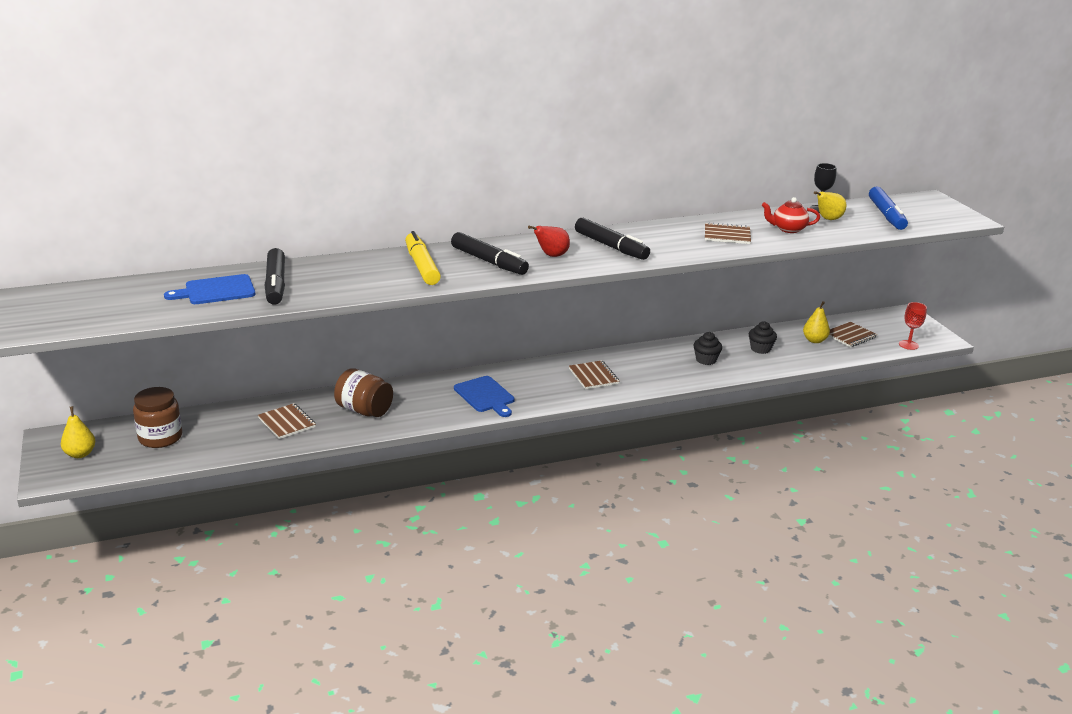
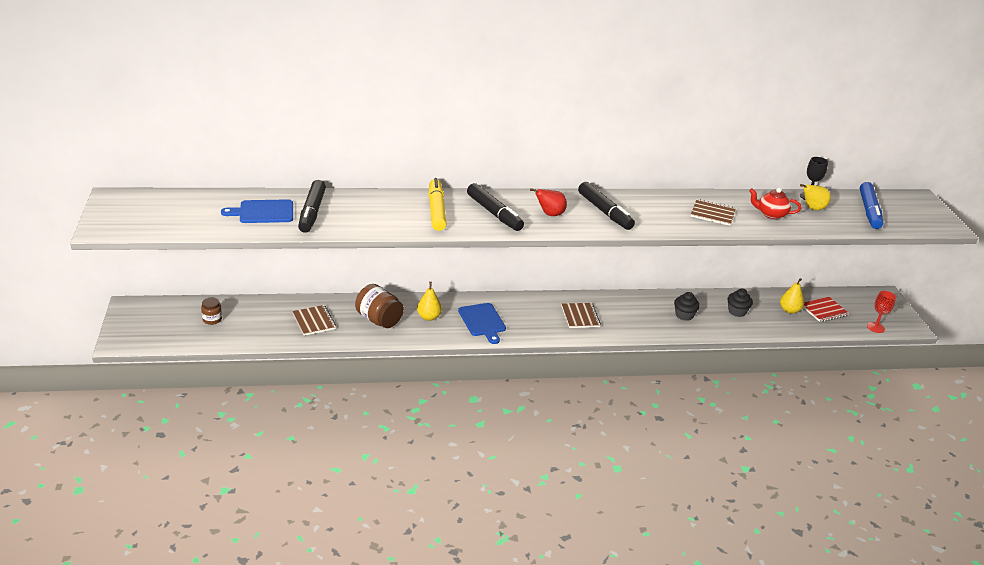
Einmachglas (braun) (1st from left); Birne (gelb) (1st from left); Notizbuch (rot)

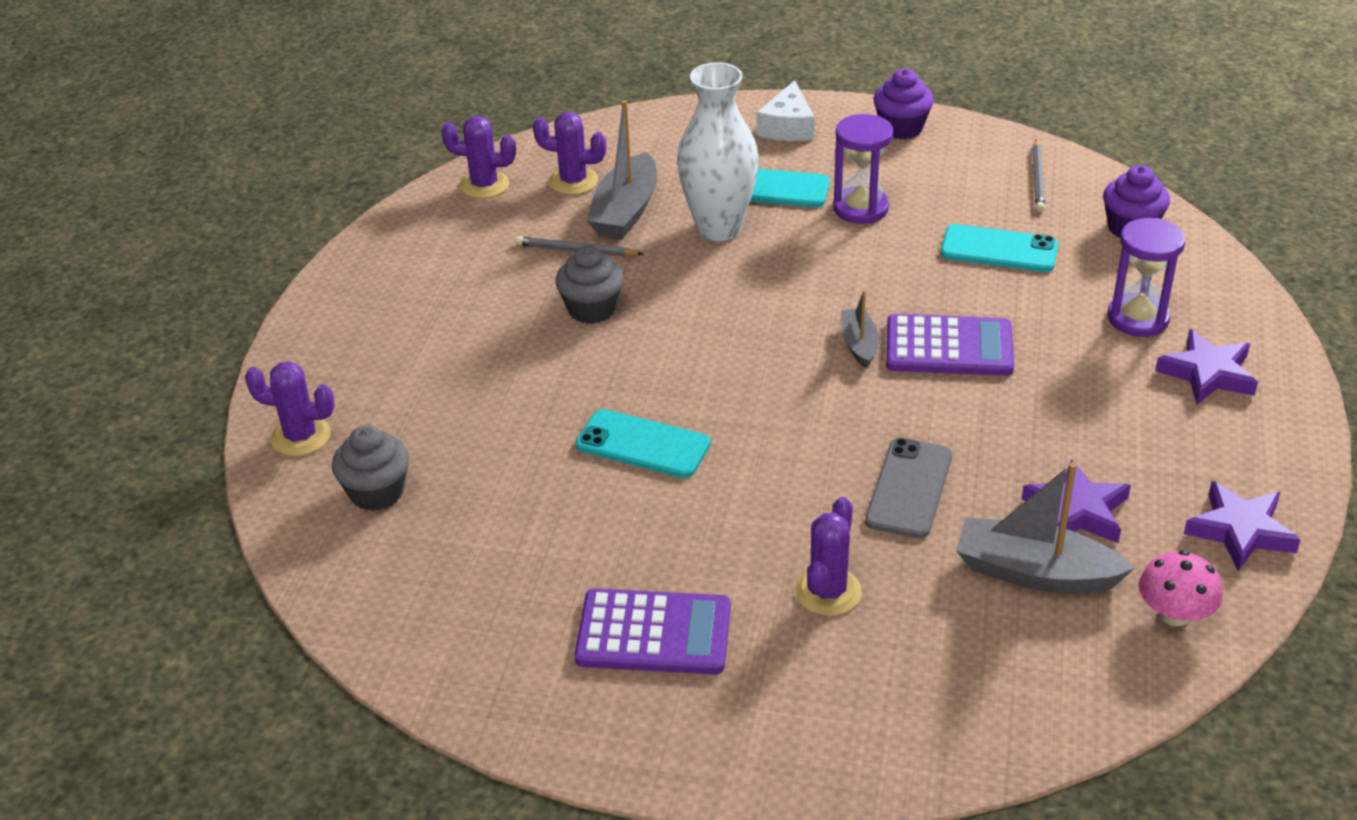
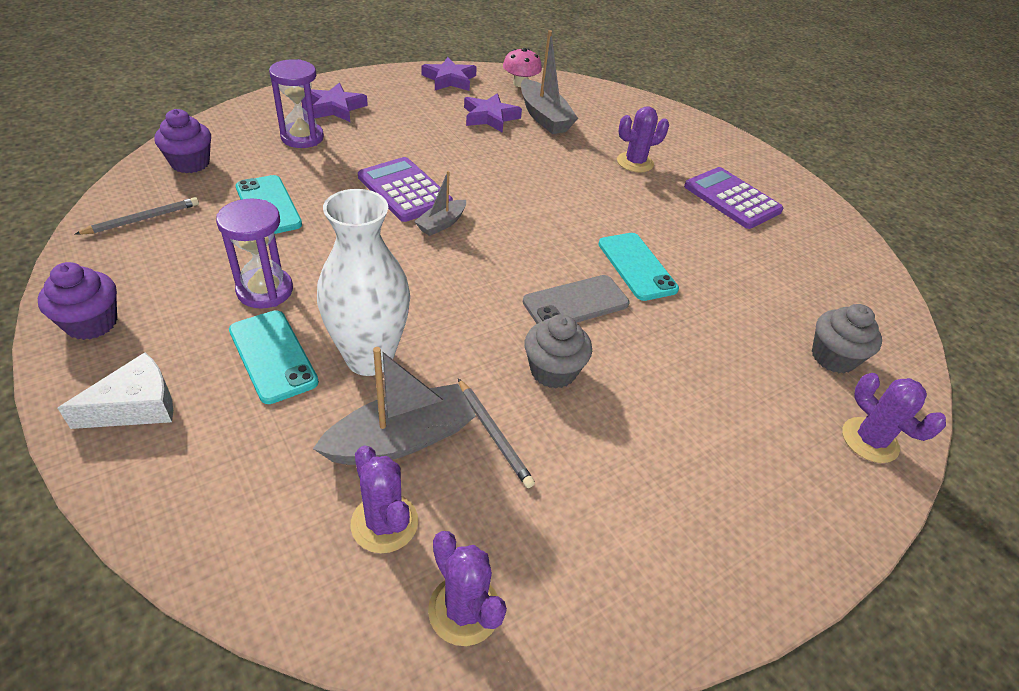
Handy (grau)

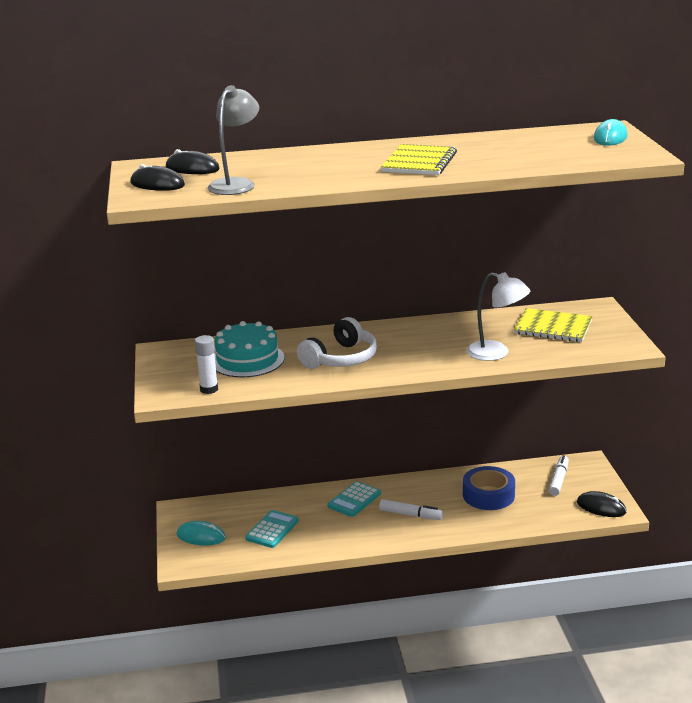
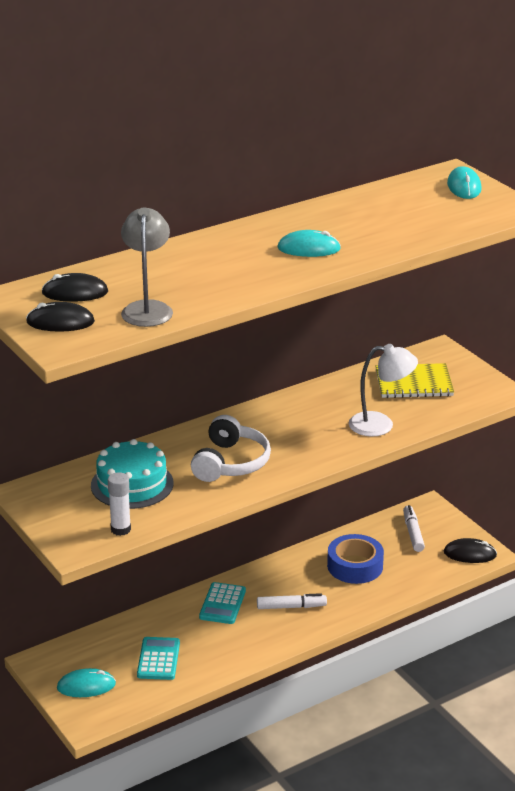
Computermaus (türkis) (2nd from left)

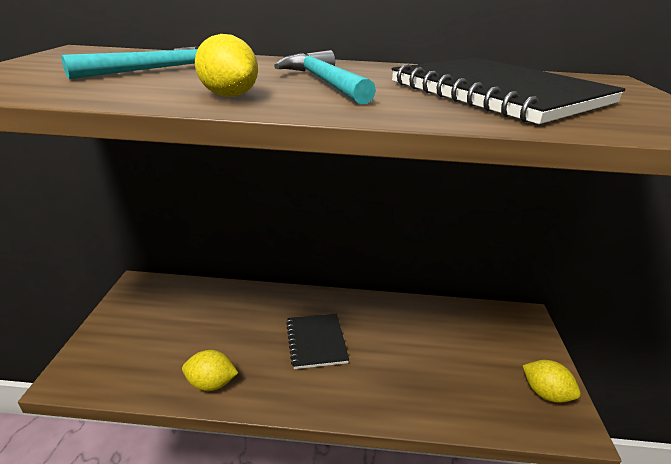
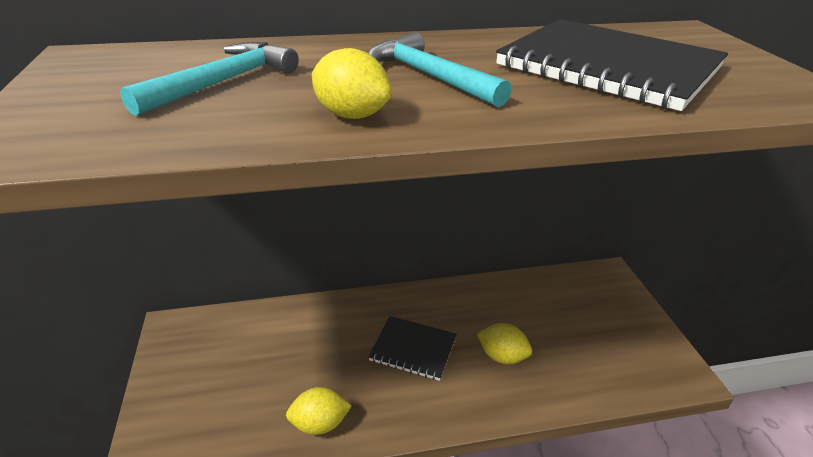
Notizbuch (schwarz) (1st from left); Zitrone (gelb) (3rd from left)

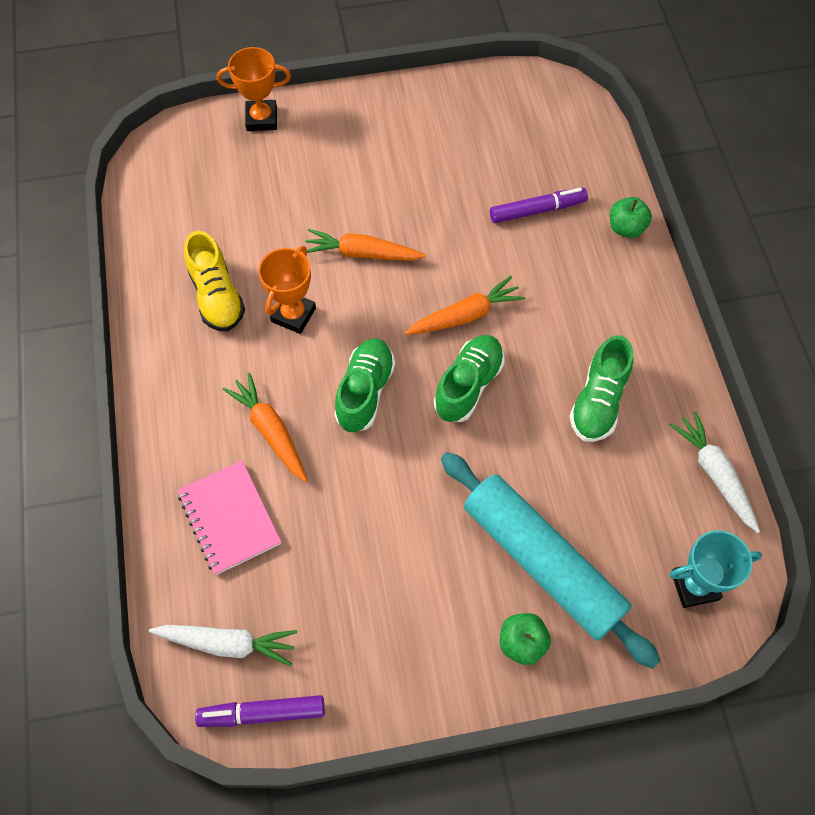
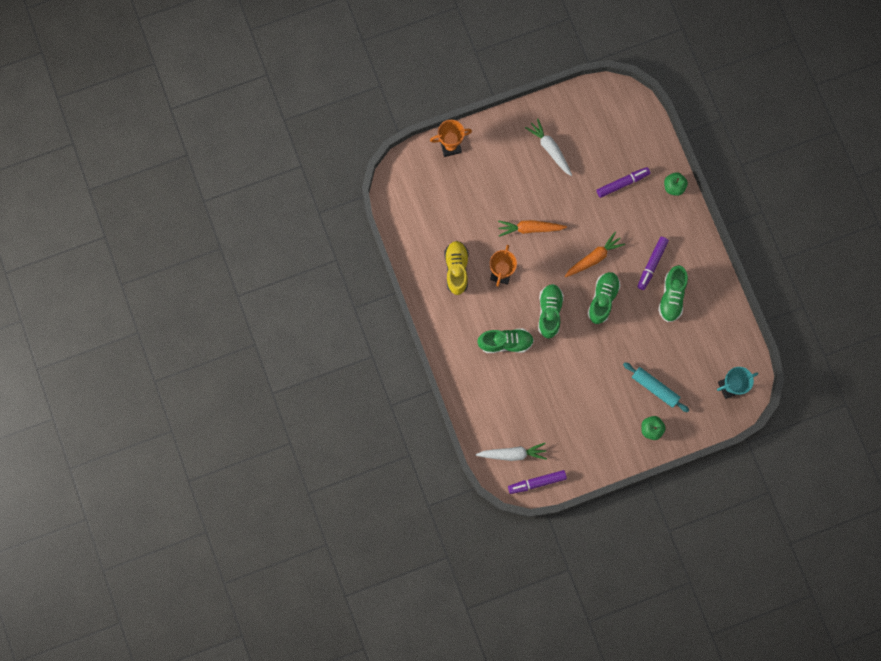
Schuh (gelb); Schuh (grün) (1st from left); Karotte (weiß) (2nd from left); Nudelholz (türkis); Filzstift (lila) (3rd from left); Notizbuch (rosa)

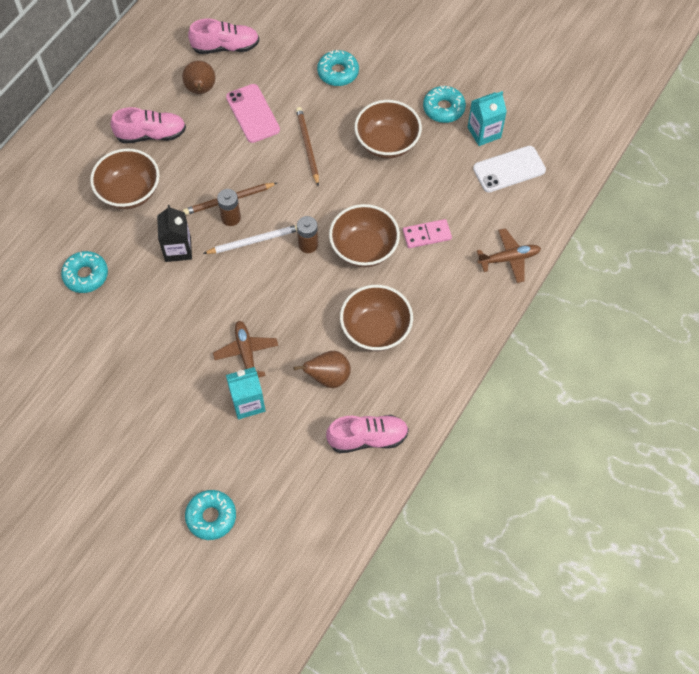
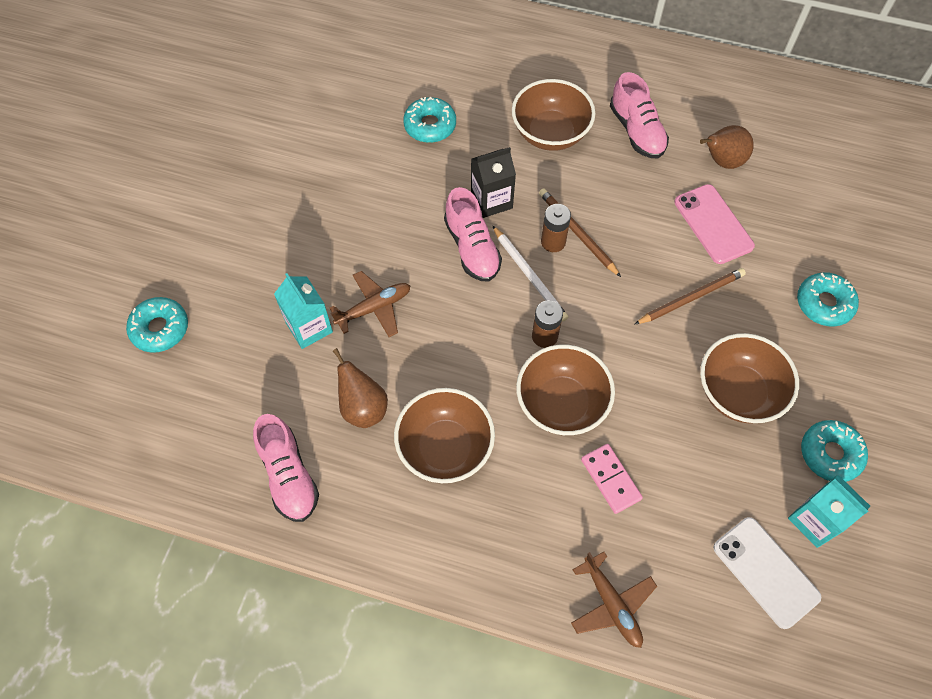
Schuh (rosa) (2nd from left); Handy (rosa)

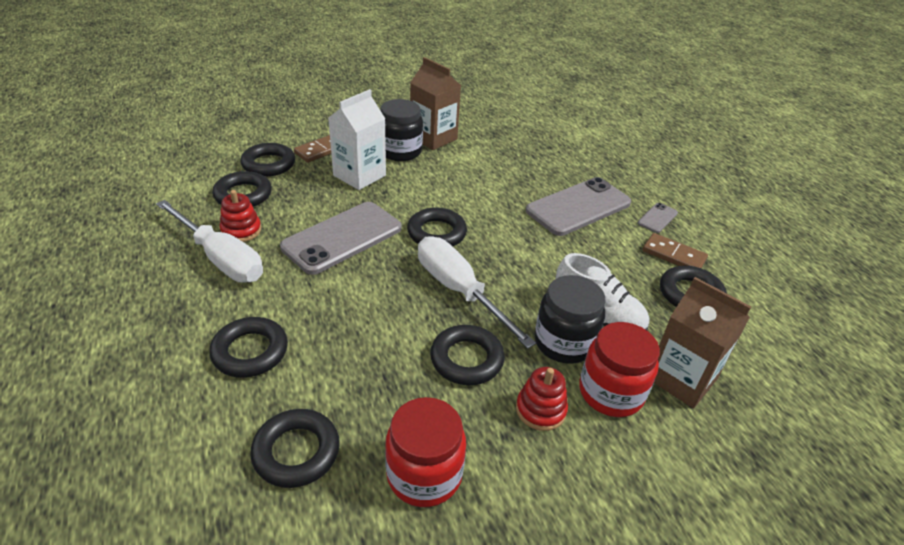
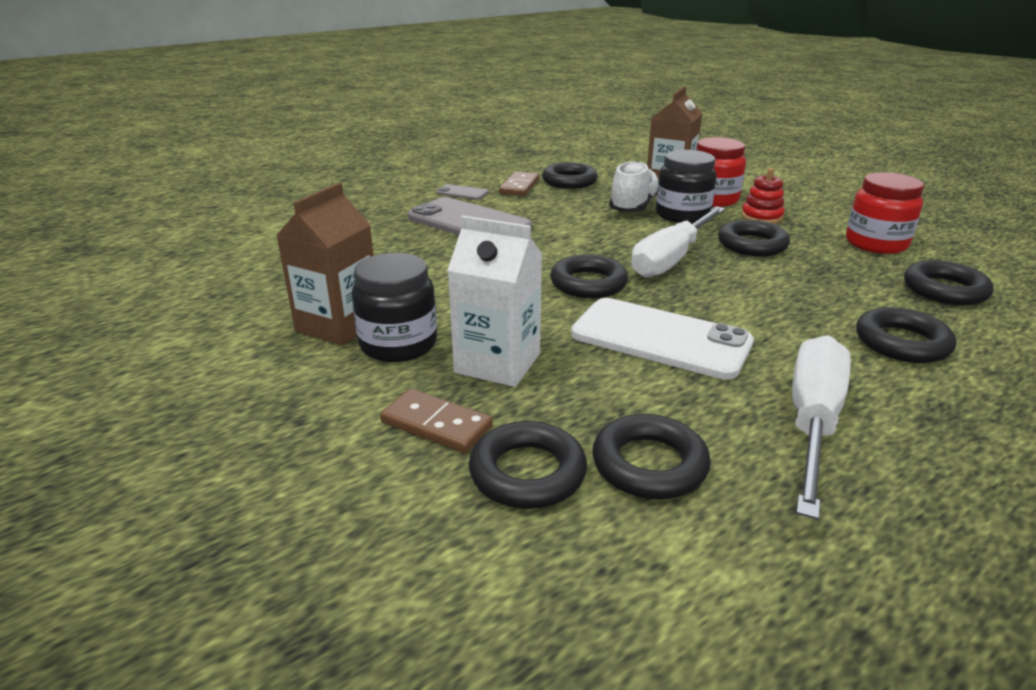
Handy (weiß); Stapelspielzeug (rot) (1st from left in the first image)

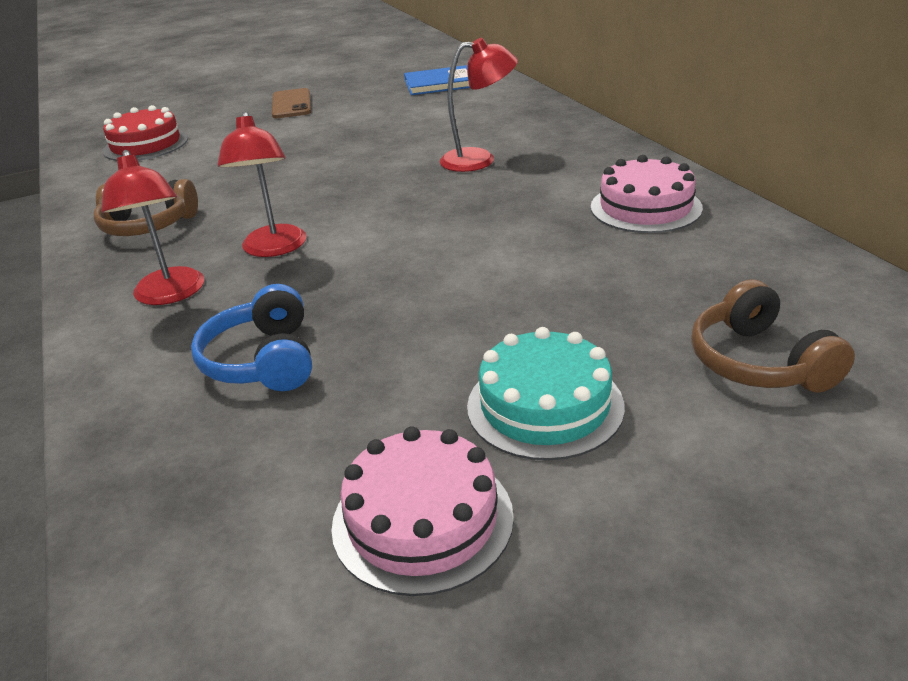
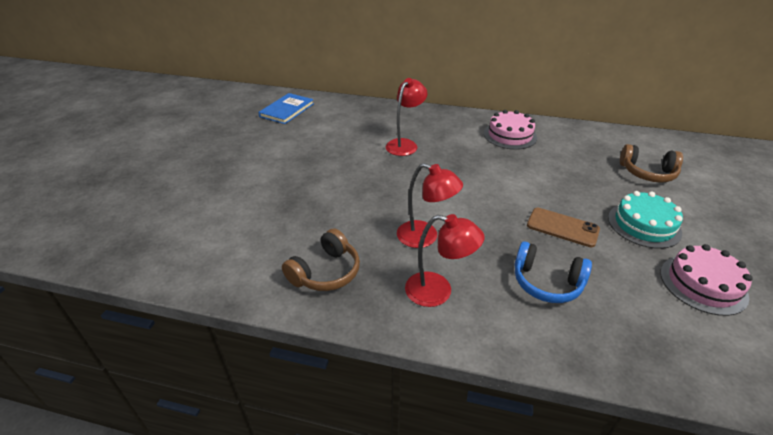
Handy (braun); Kuchen (rot)

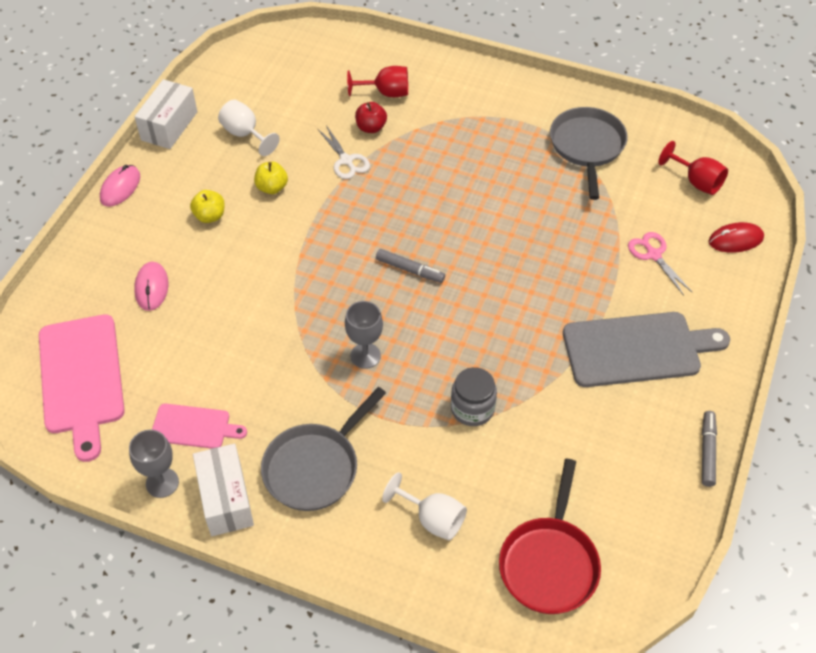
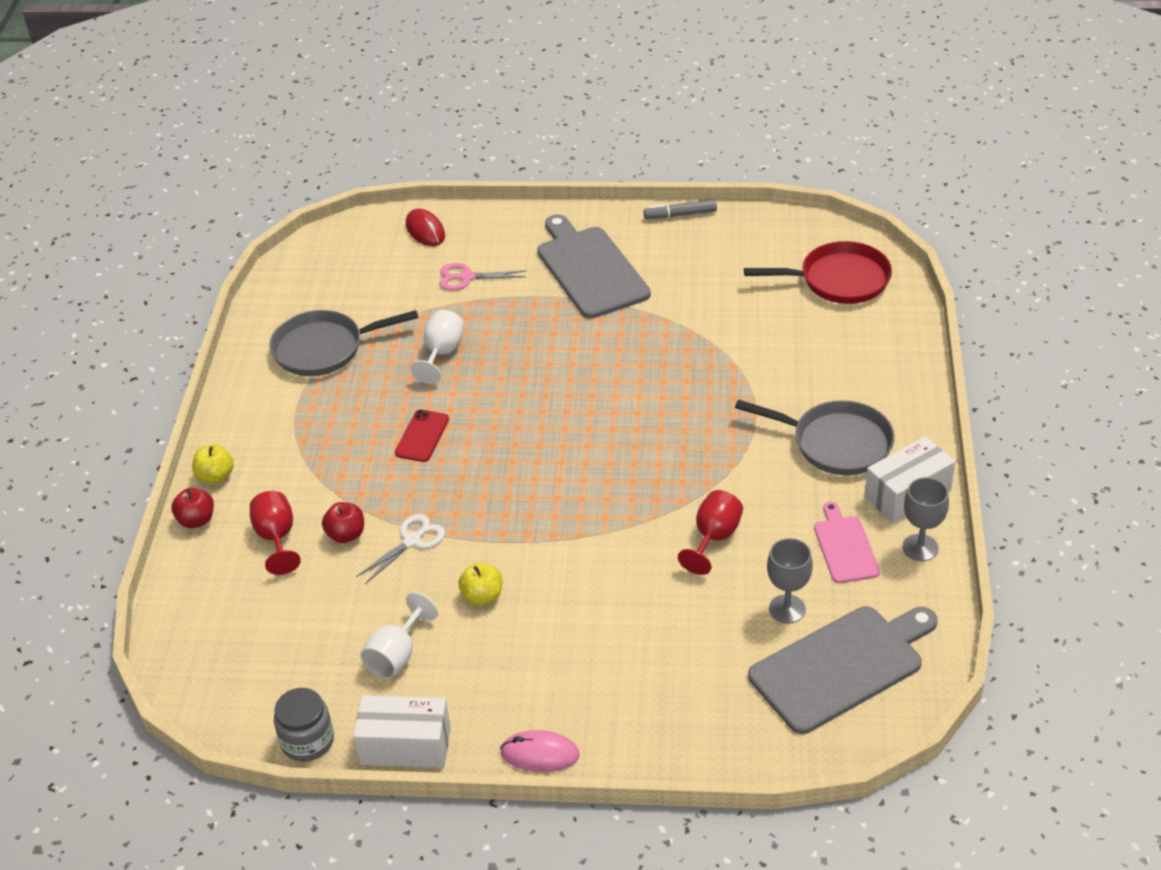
Apfel (rot) (1st from left); Apfel (gelb) (1st from left); Einmachglas (grau); Handy (rot); Kelch (weiß) (2nd from left); Schere (rosa); Kelch (rot) (2nd from left); Schneidebrett (grau) (2nd from left); Kelch (grau) (1st from left); Computermaus (rosa) (2nd from left in the first image); Filzstift (grau) (1st from left in the first image)

